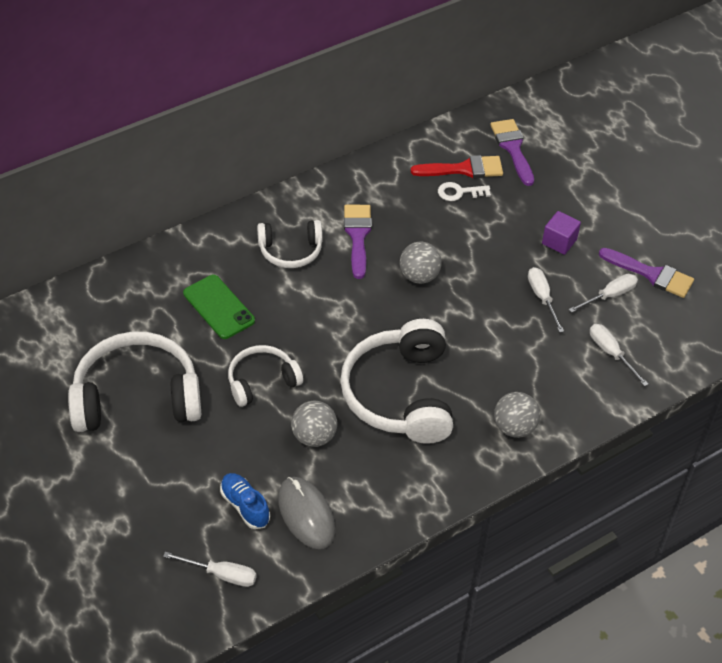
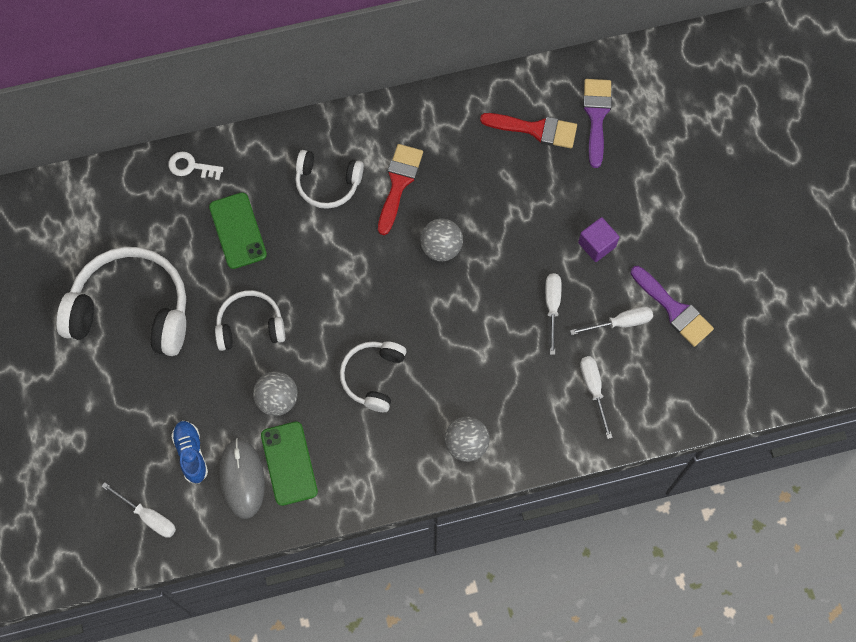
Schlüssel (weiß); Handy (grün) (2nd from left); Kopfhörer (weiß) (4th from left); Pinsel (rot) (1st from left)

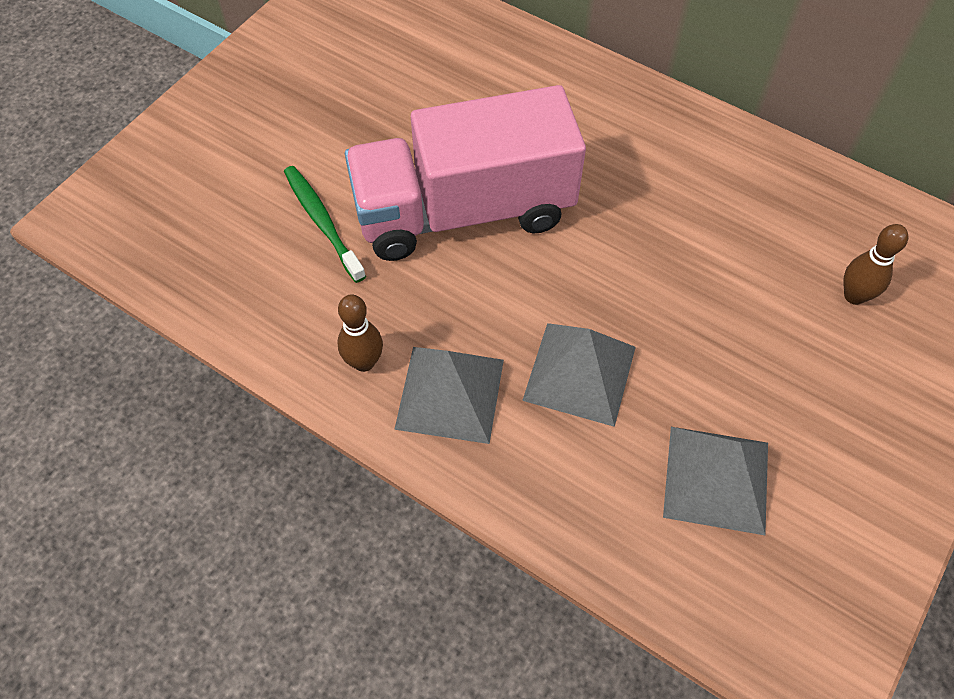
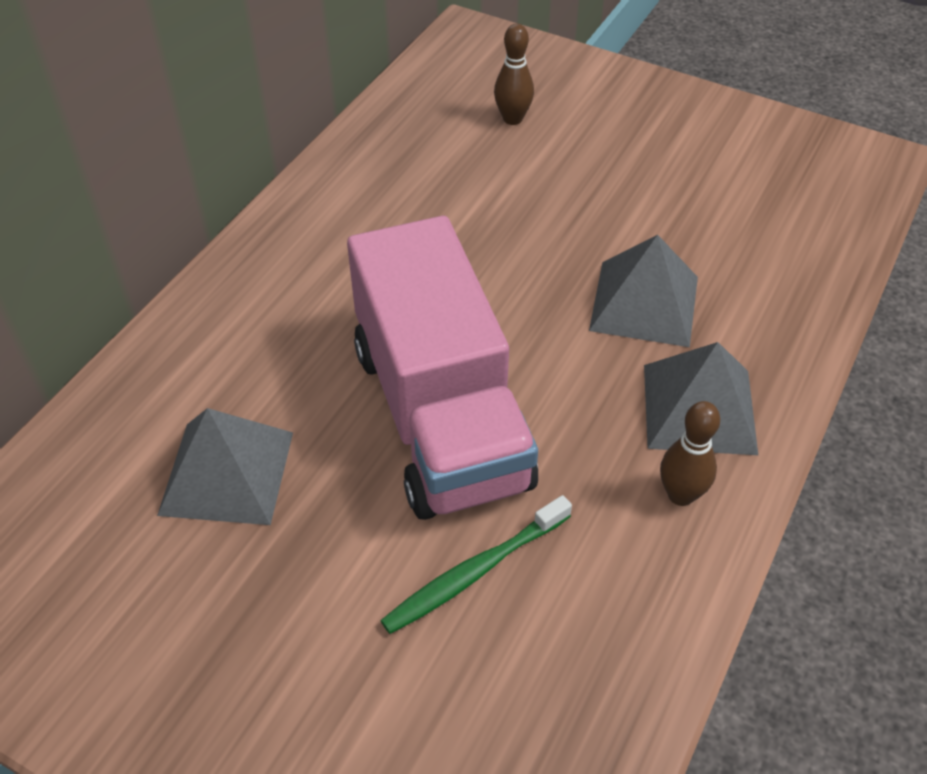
Pyramide (grau) (1st from left)

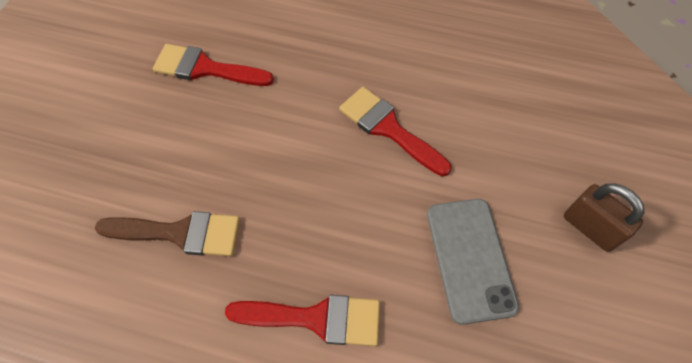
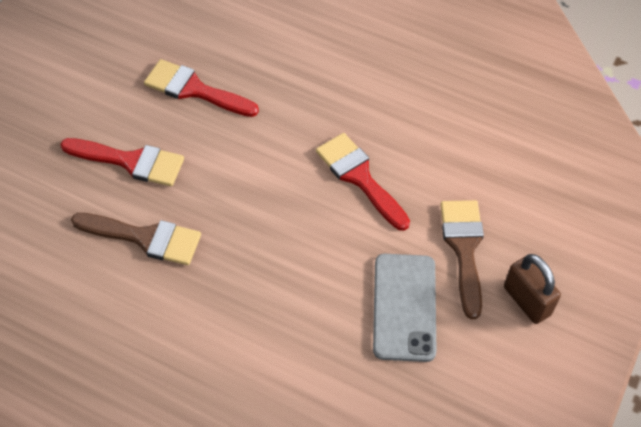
Pinsel (rot) (1st from left); Pinsel (braun) (2nd from left)

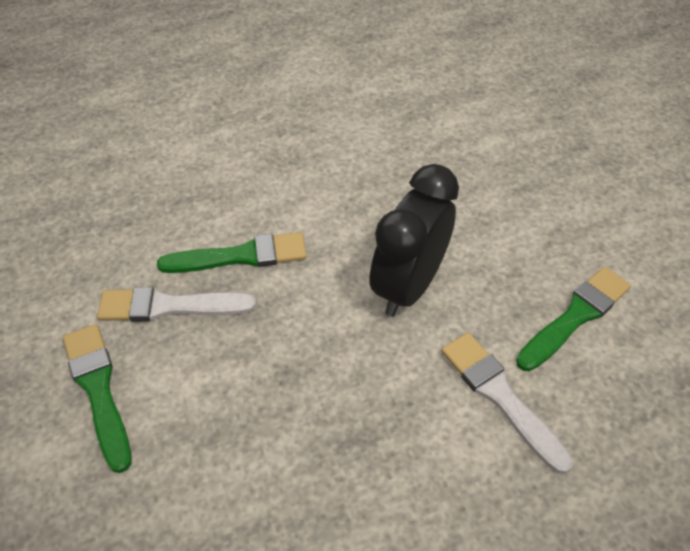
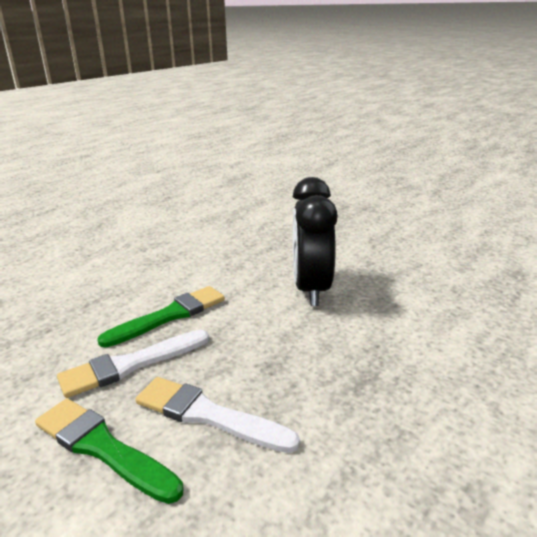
Pinsel (weiß) (2nd from left); Pinsel (grün) (3rd from left in the first image)

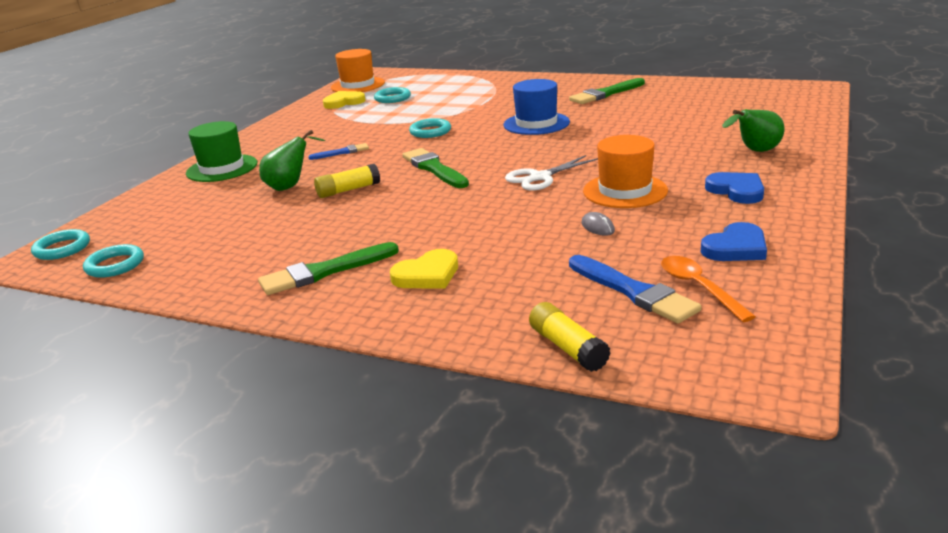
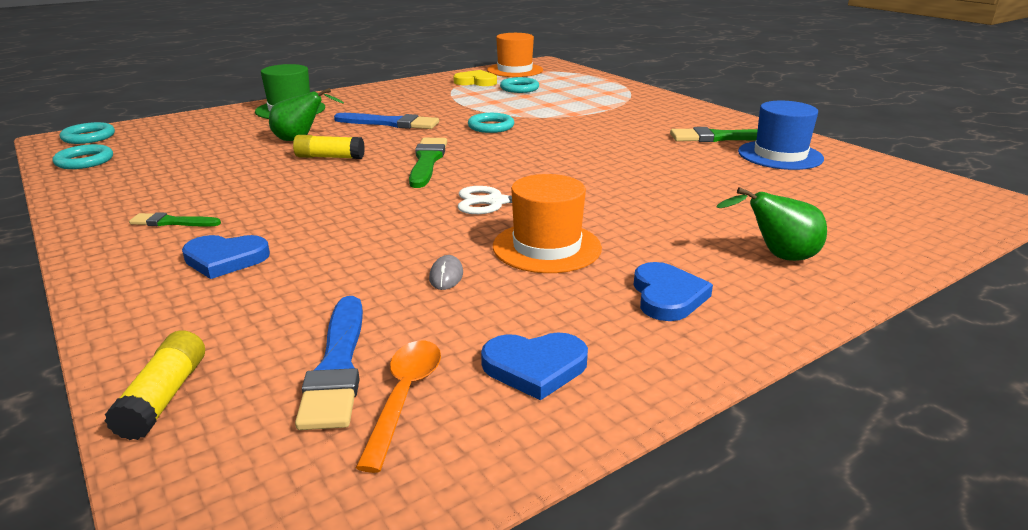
Pinsel (grün) (1st from left); Herz (blau) (1st from left); Pinsel (blau) (2nd from left); Hut (blau)

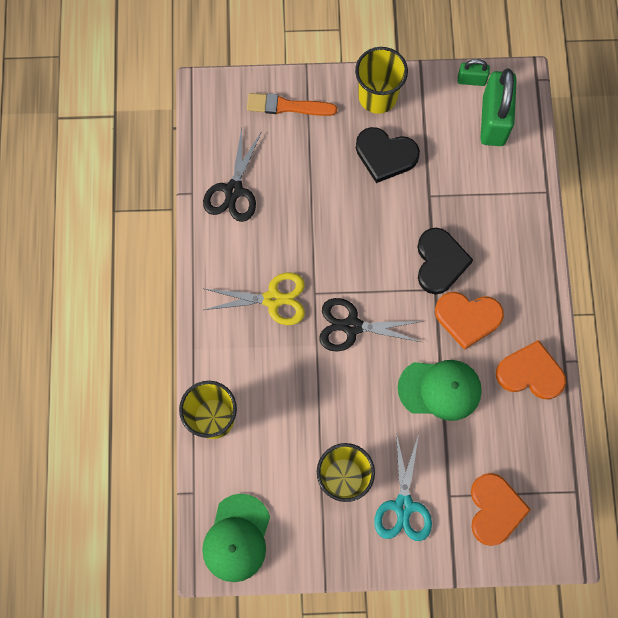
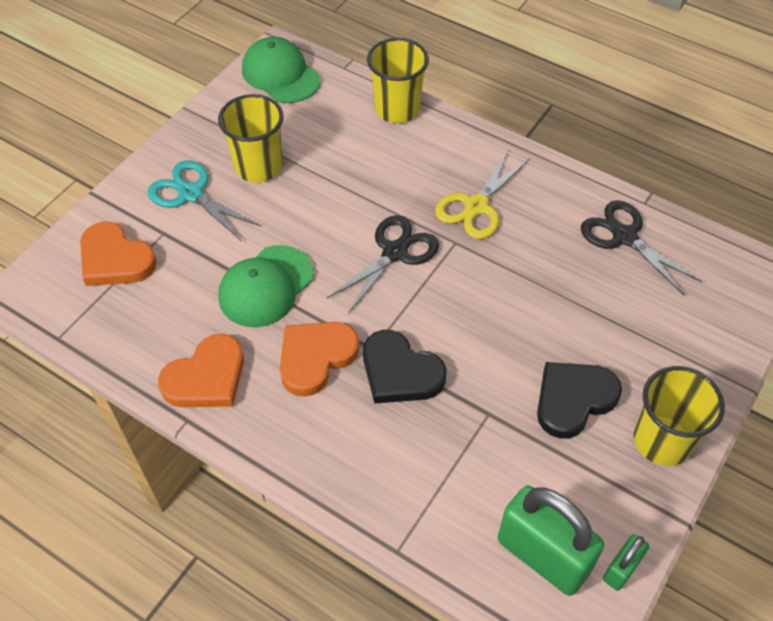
Pinsel (orange)

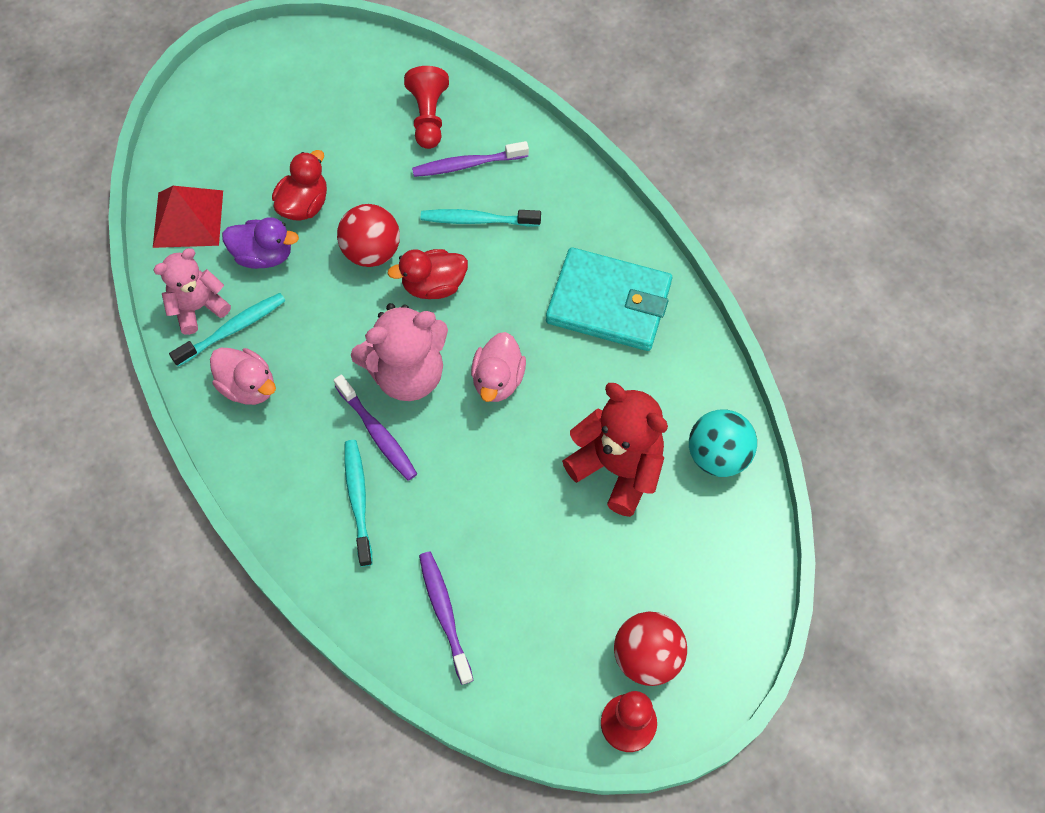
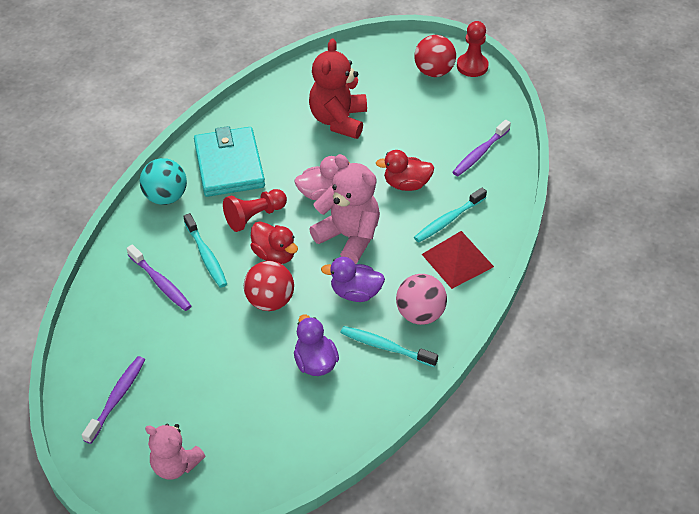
Zahnbürste (lila) (1st from left); Ball (türkis); Teddybär (rosa) (1st from left); Bauer (rot) (1st from left); Ente (lila) (2nd from left); Ente (rot) (2nd from left); Ball (rosa); Pyramide (rot)

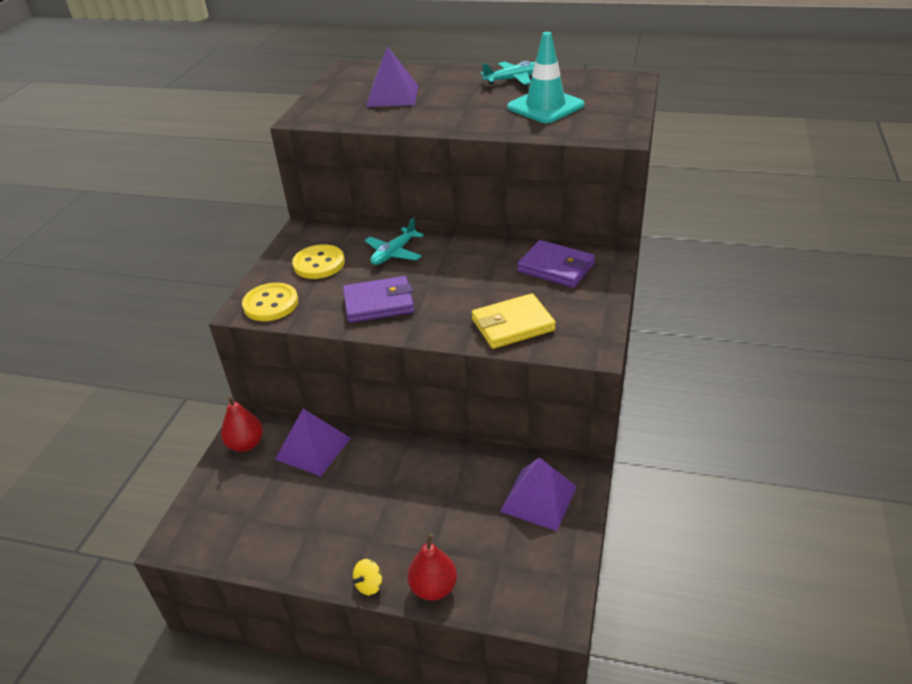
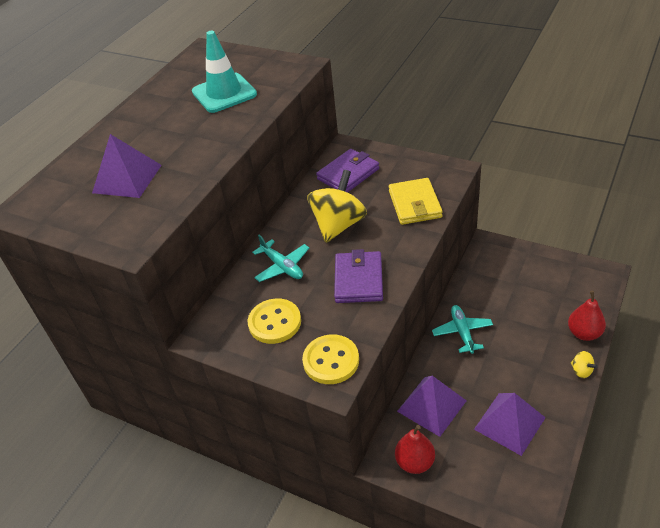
Kreisel (gelb) (1st from left); Flugzeug (türkis) (2nd from left); Pyramide (lila) (3rd from left)

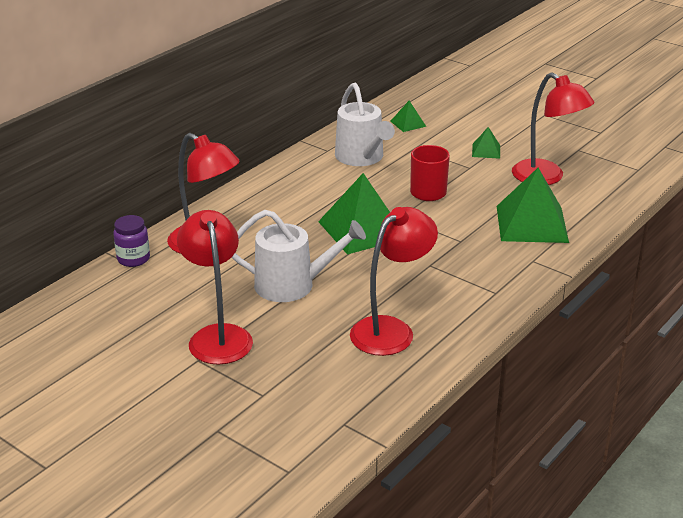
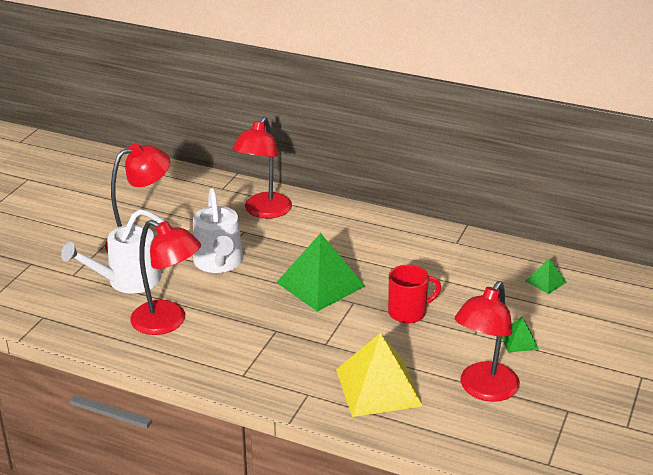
Gießkanne (weiß) (1st from left); Pyramide (gelb); Einmachglas (lila)

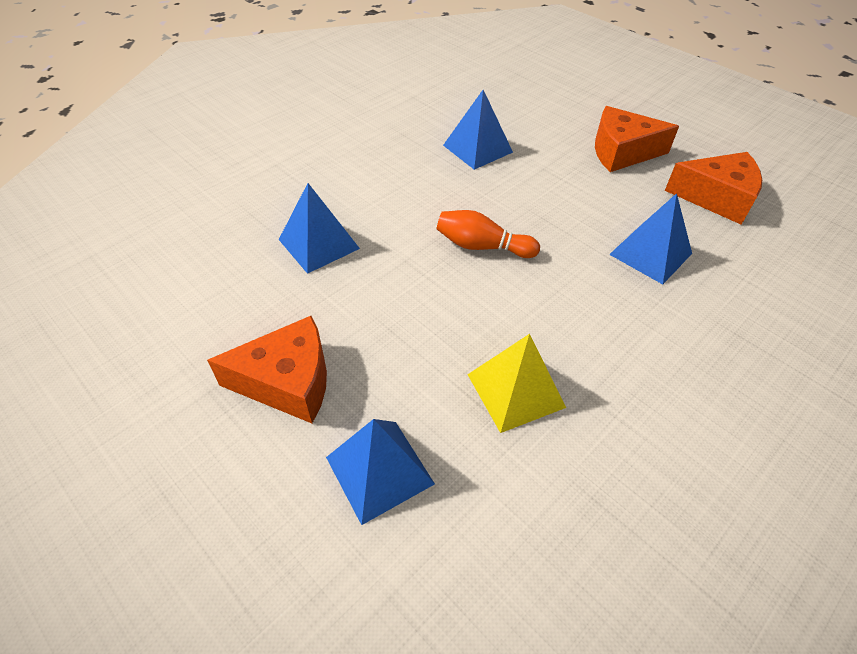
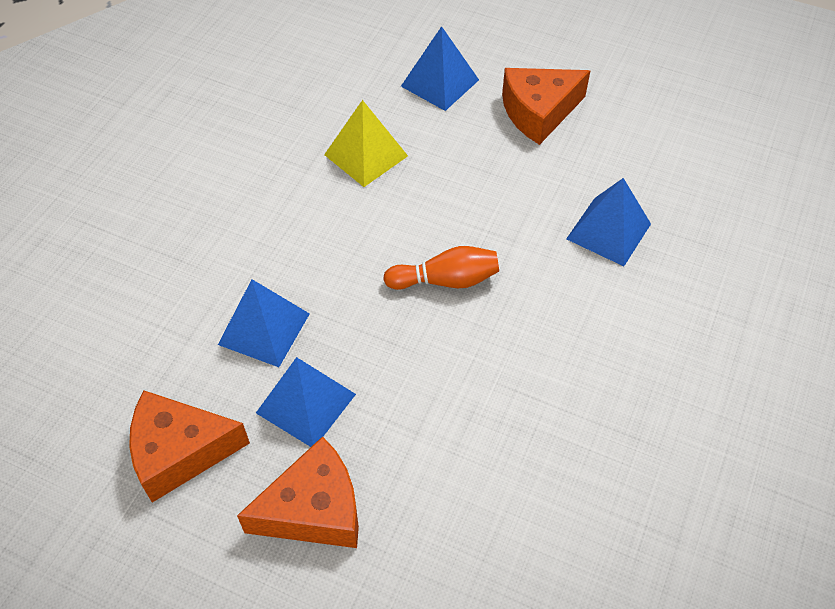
Pyramide (blau) (2nd from left)

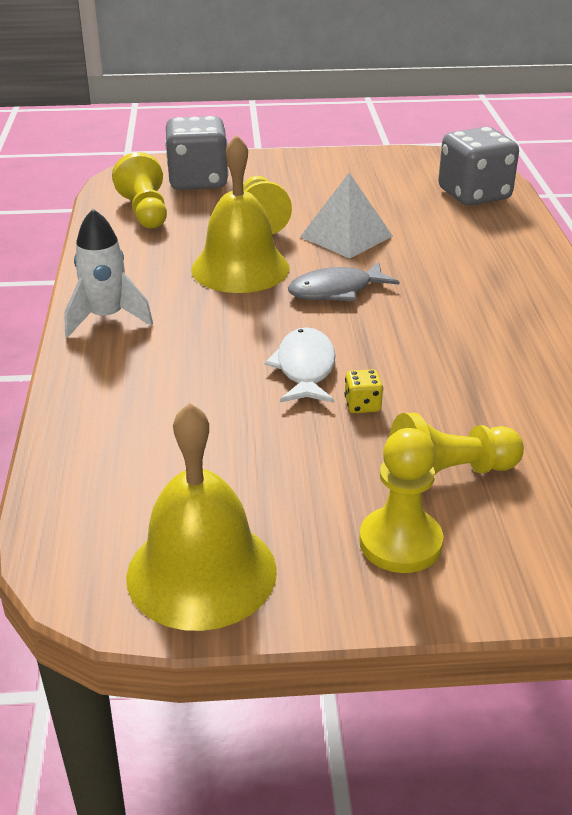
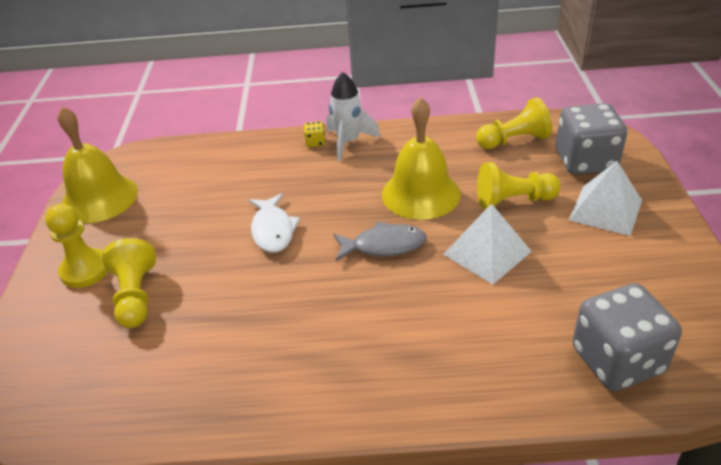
Fisch (weiß); Spielwürfel (gelb); Fisch (grau); Pyramide (weiß) (2nd from left)

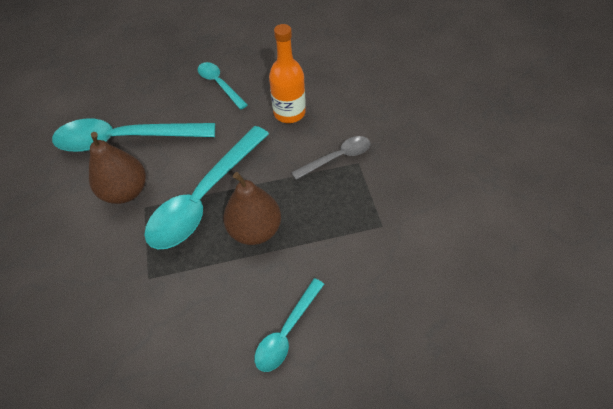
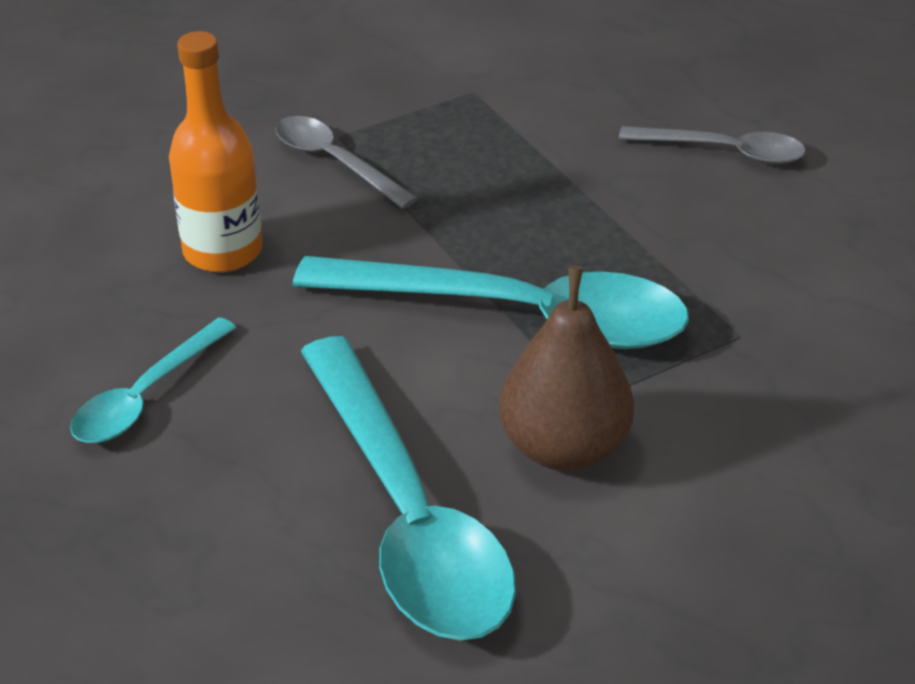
Löffel (grau) (2nd from left); Birne (braun) (2nd from left in the first image)

